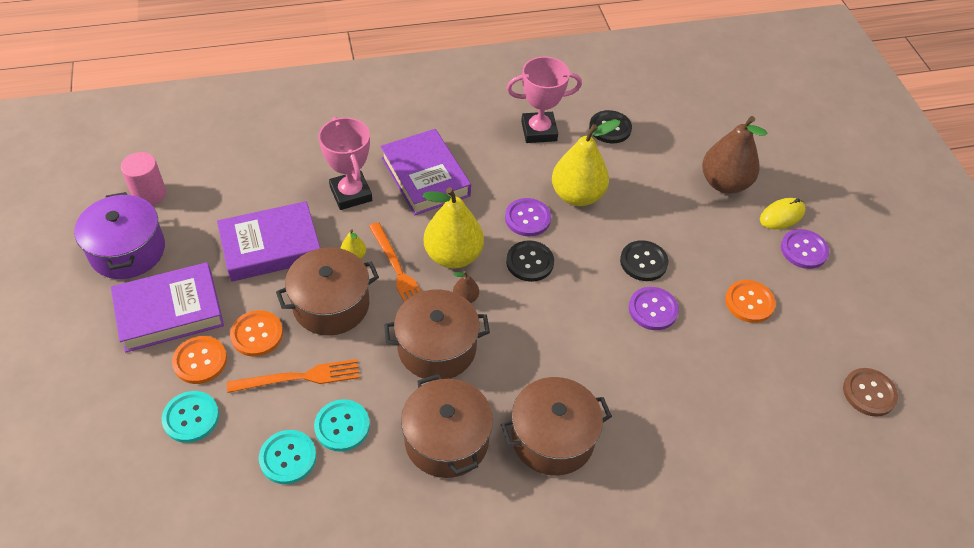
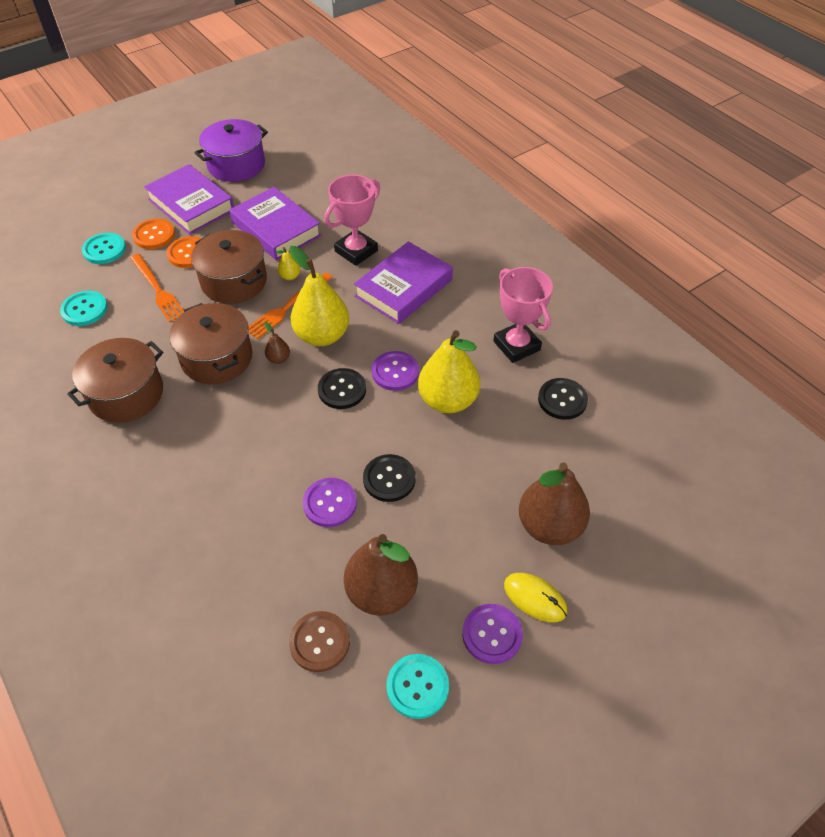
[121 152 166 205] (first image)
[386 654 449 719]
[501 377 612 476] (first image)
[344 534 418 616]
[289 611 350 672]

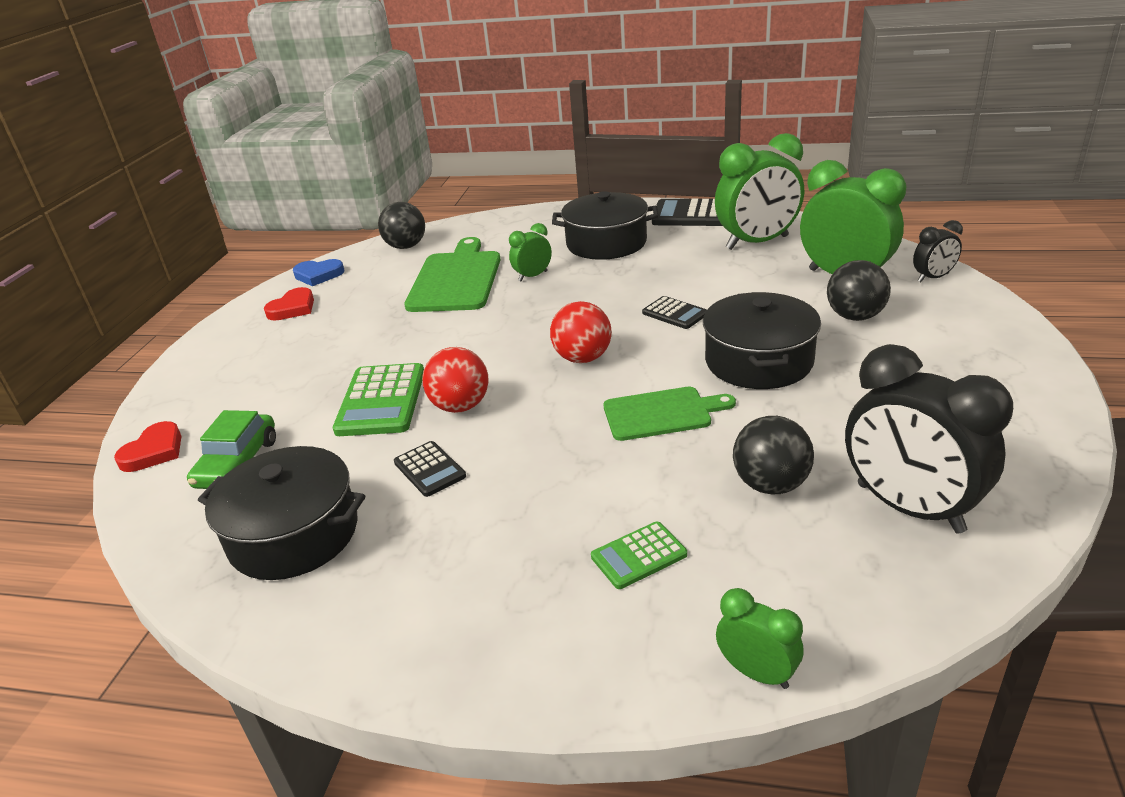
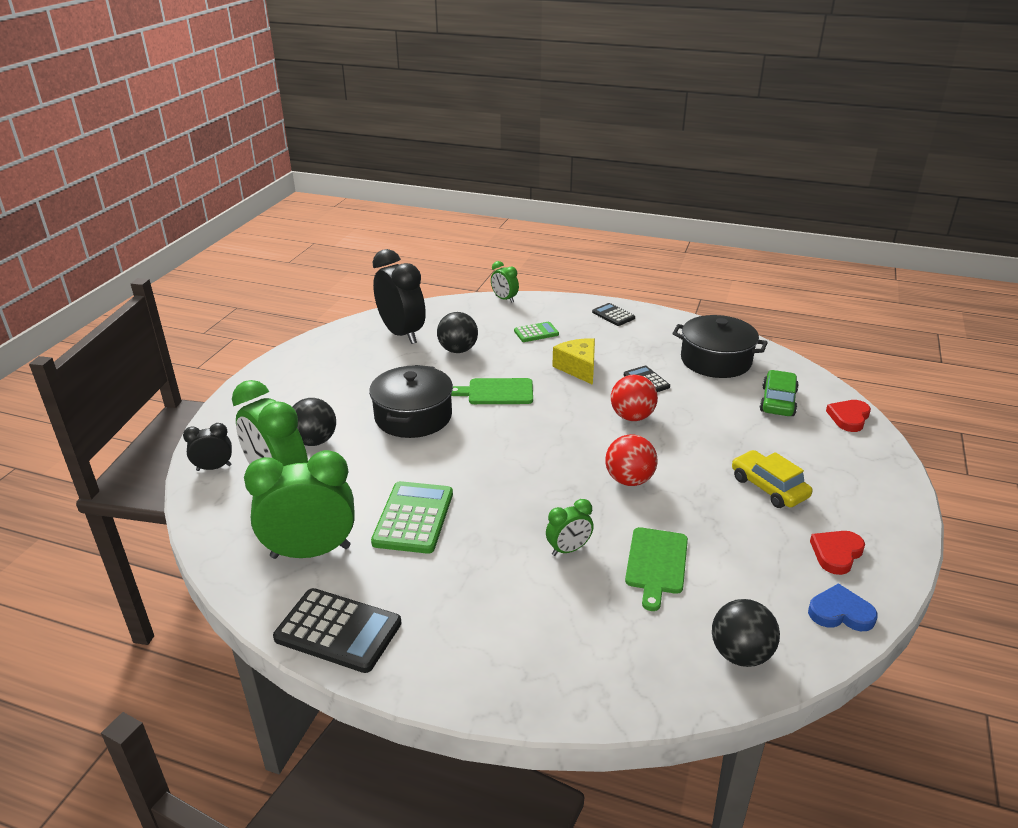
[371 481 453 554]
[625 527 688 611]
[605 434 657 486]
[552 191 658 260] (first image)
[592 303 635 326]
[552 338 595 385]
[732 450 813 508]

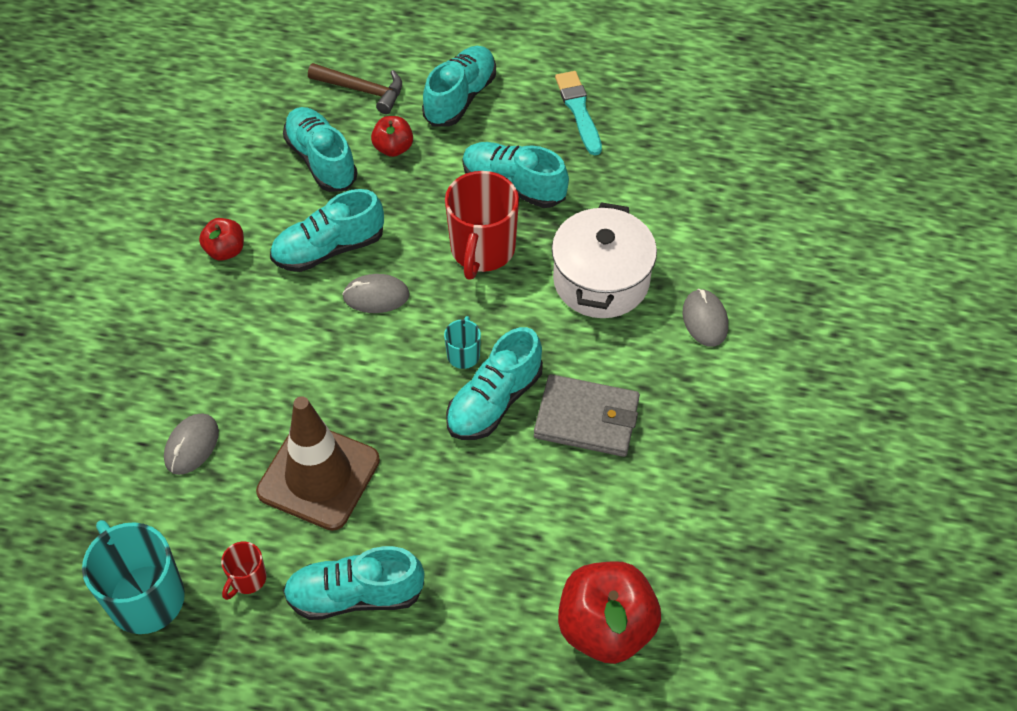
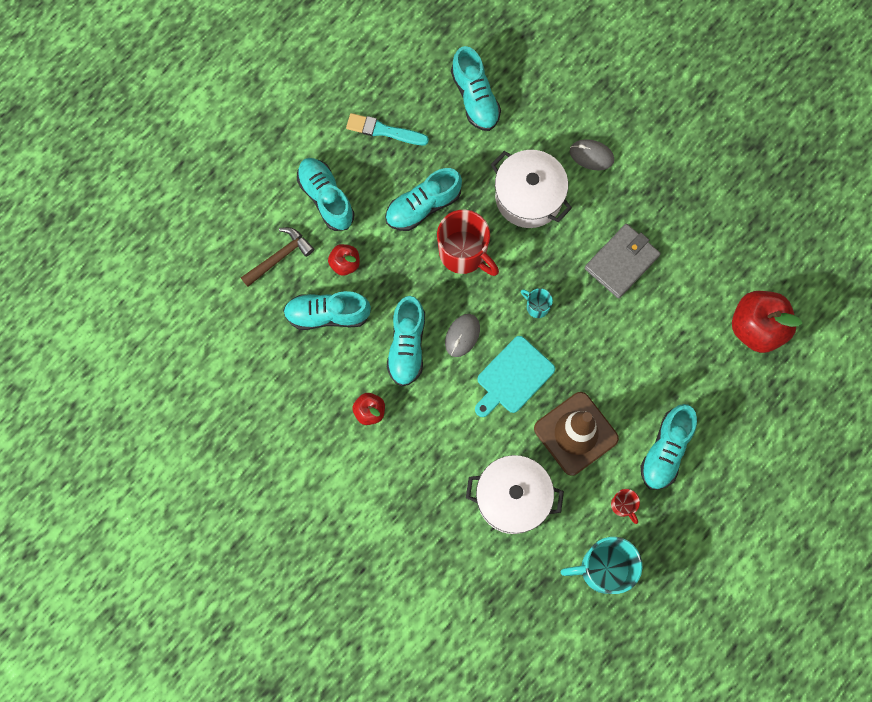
[466 455 564 534]
[451 46 501 131]
[475 336 555 417]

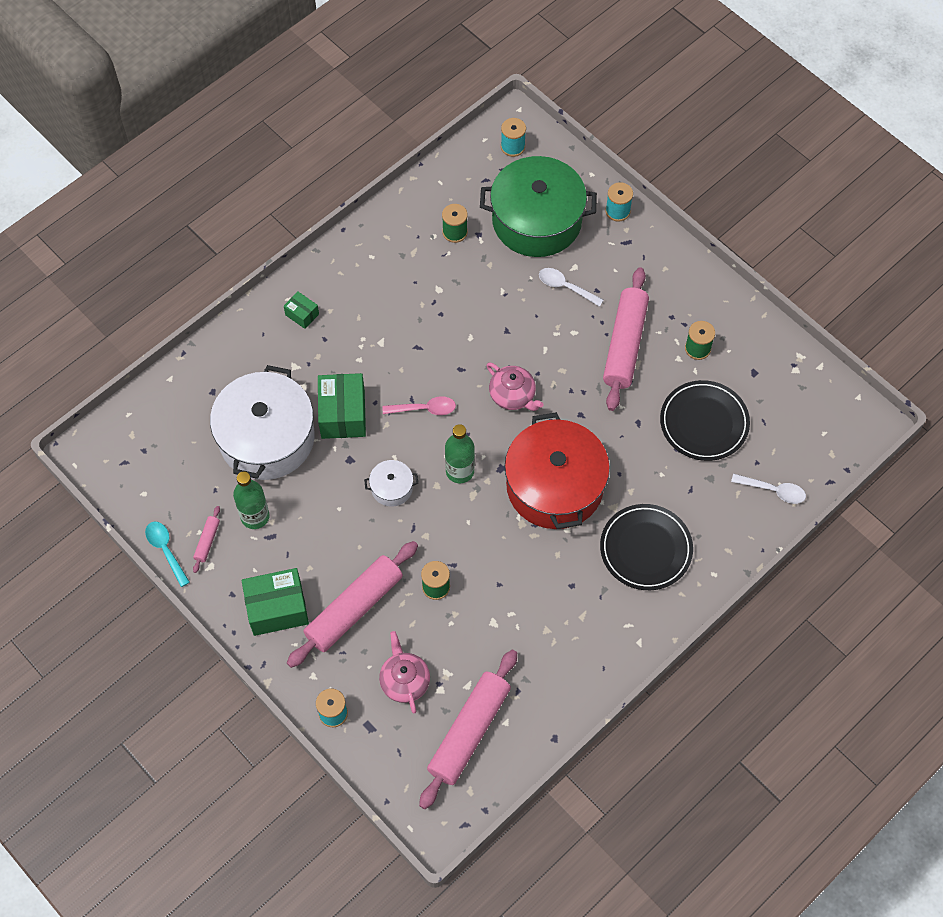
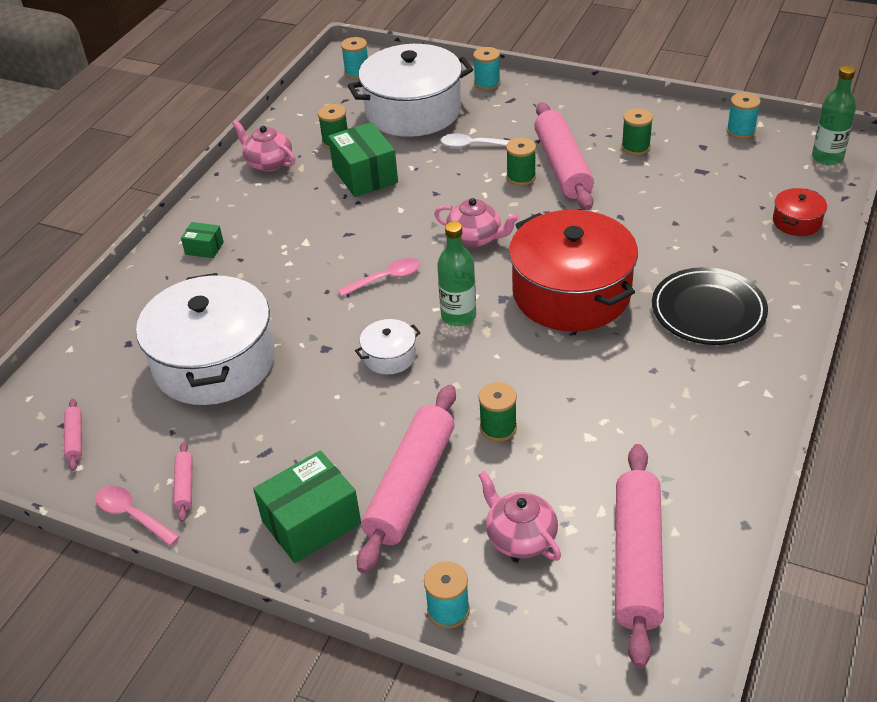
[96 486 180 546]
[812 65 856 165]
[328 122 398 197]
[348 44 473 137]
[660 380 750 461] (first image)
[773 188 827 236]
[64 398 82 471]
[232 120 295 172]
[506 138 536 186]
[726 92 761 139]

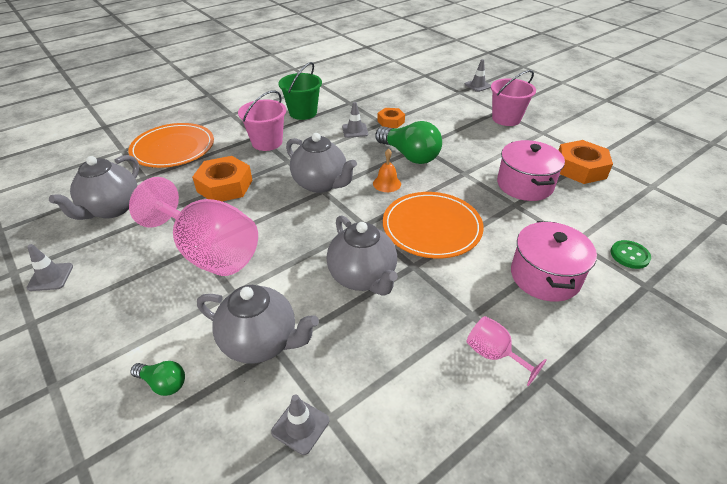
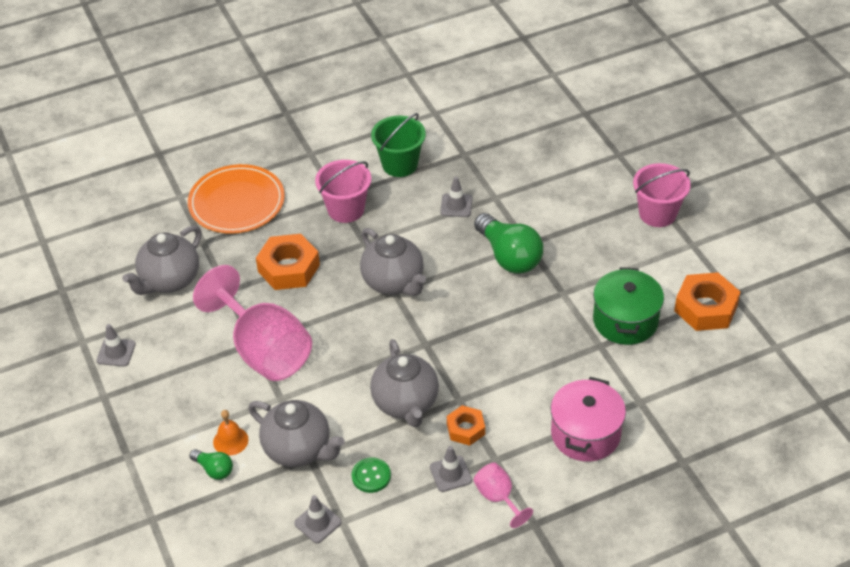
[213 410 249 456]
[447 405 485 446]
[383 192 484 259] (first image)
[430 446 472 492]
[593 267 664 345]
[352 458 391 493]

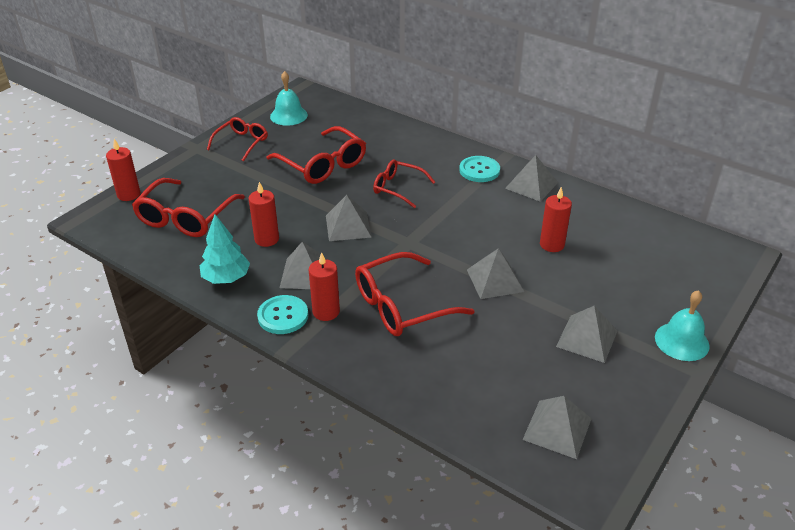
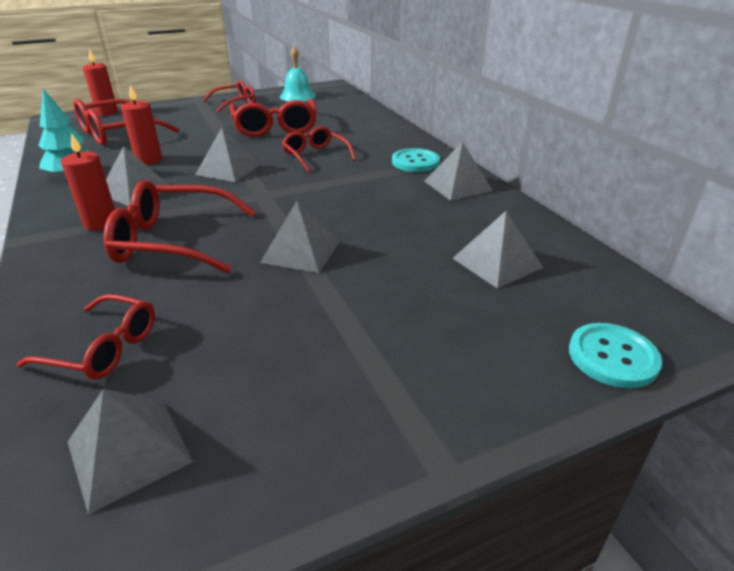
[569 323 662 388]
[540 187 572 252] (first image)
[453 211 543 289]
[655 290 710 361] (first image)
[17 294 155 380]

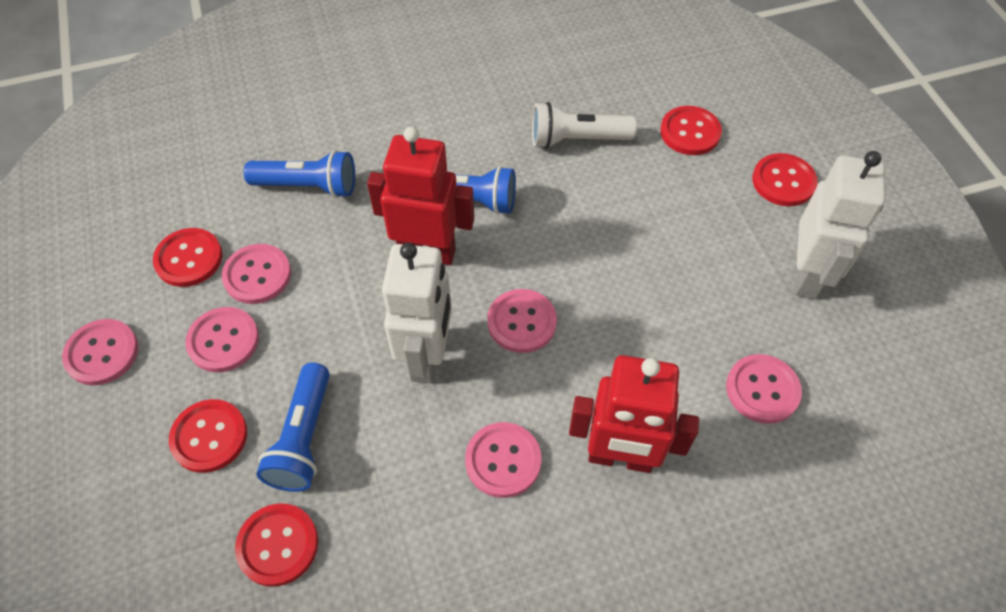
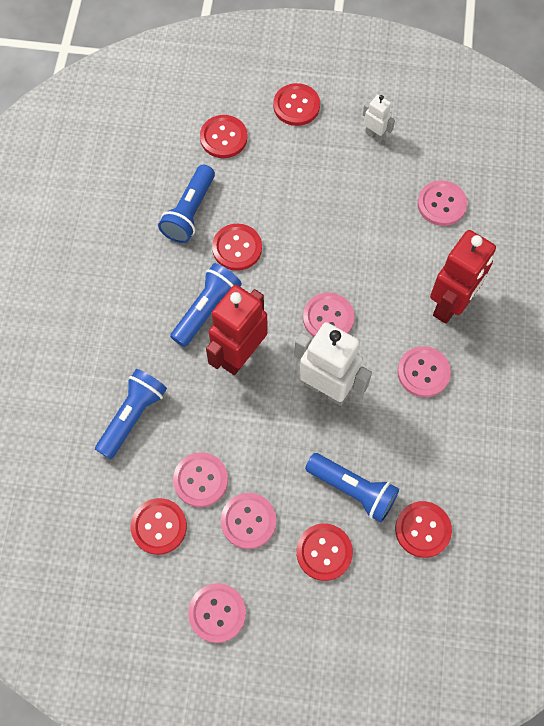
[158 165 215 243]
[363 95 395 142]
[212 224 262 271]

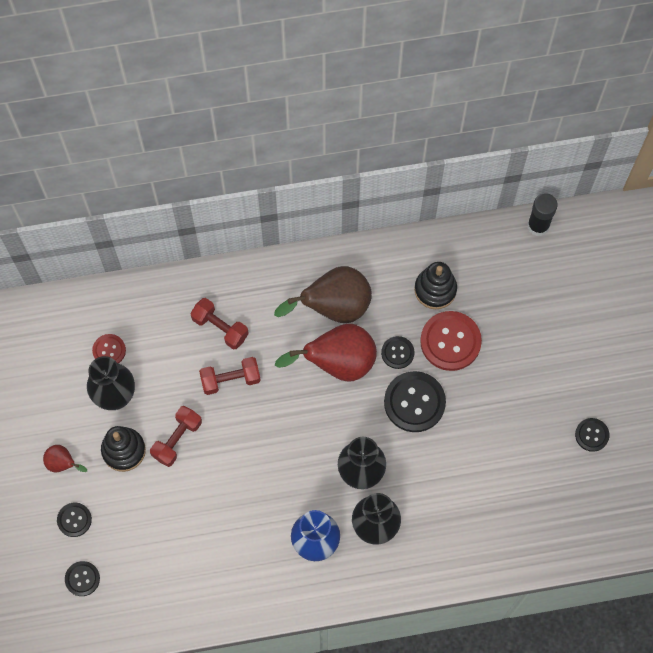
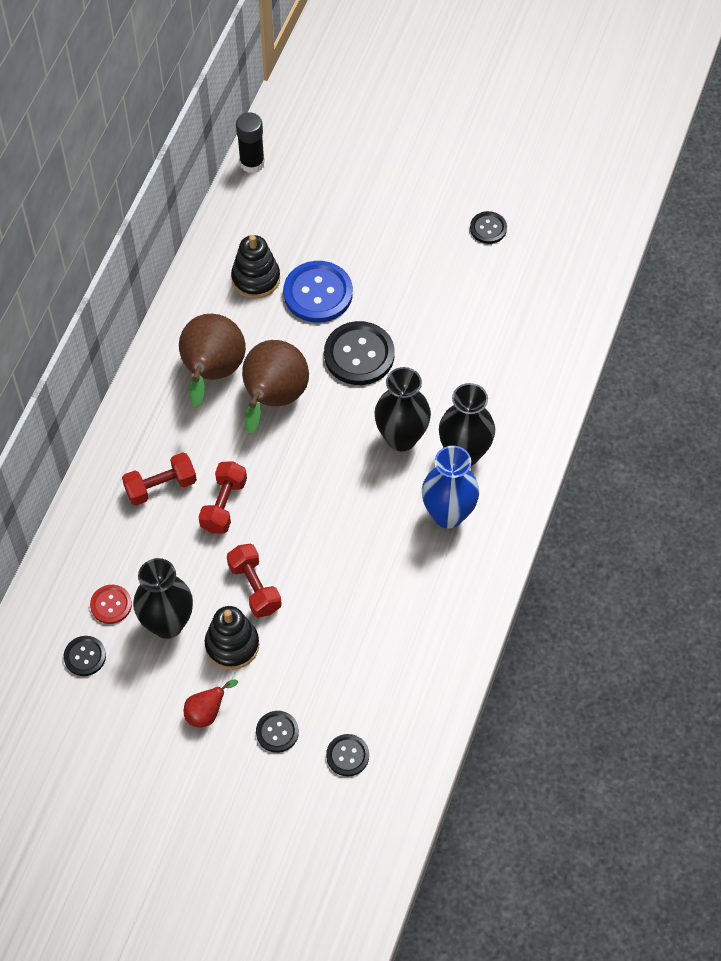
[242 340 309 434]
[64 636 106 676]
[283 261 353 323]

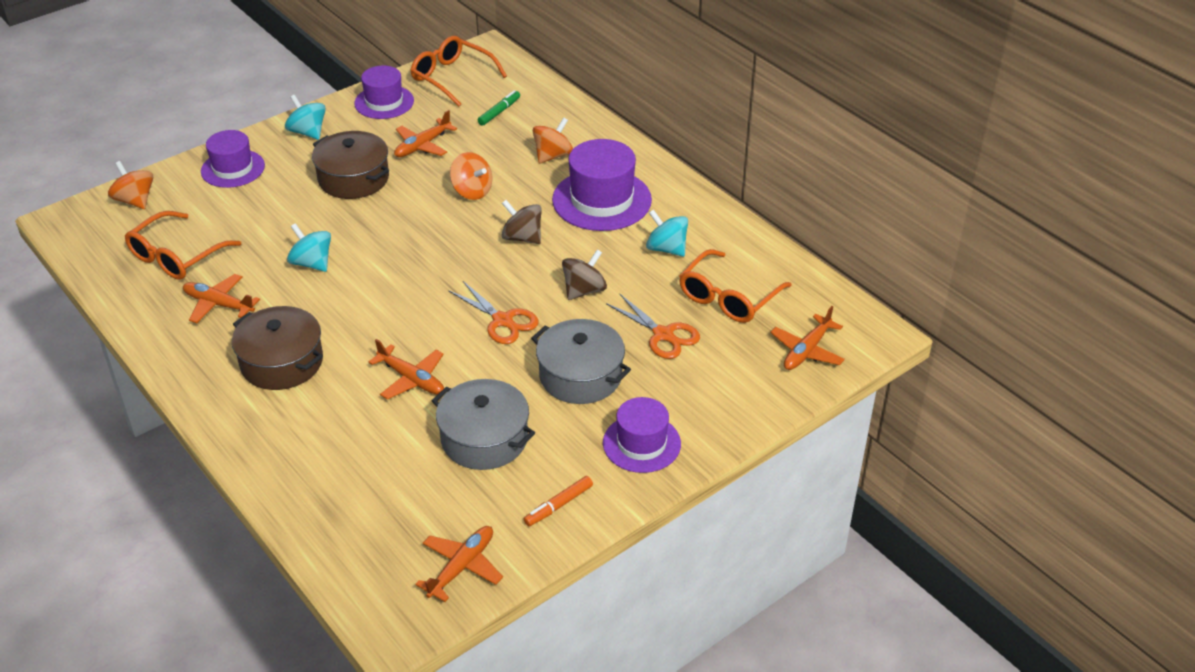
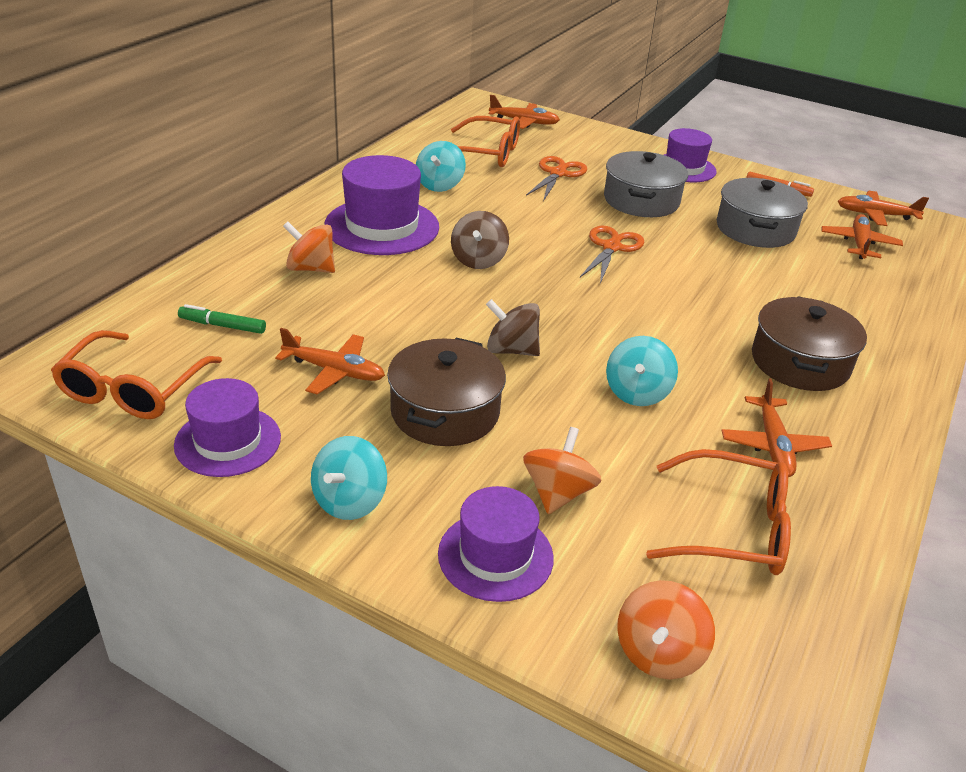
[822 214 903 259]
[523 427 601 514]
[486 299 540 356]

